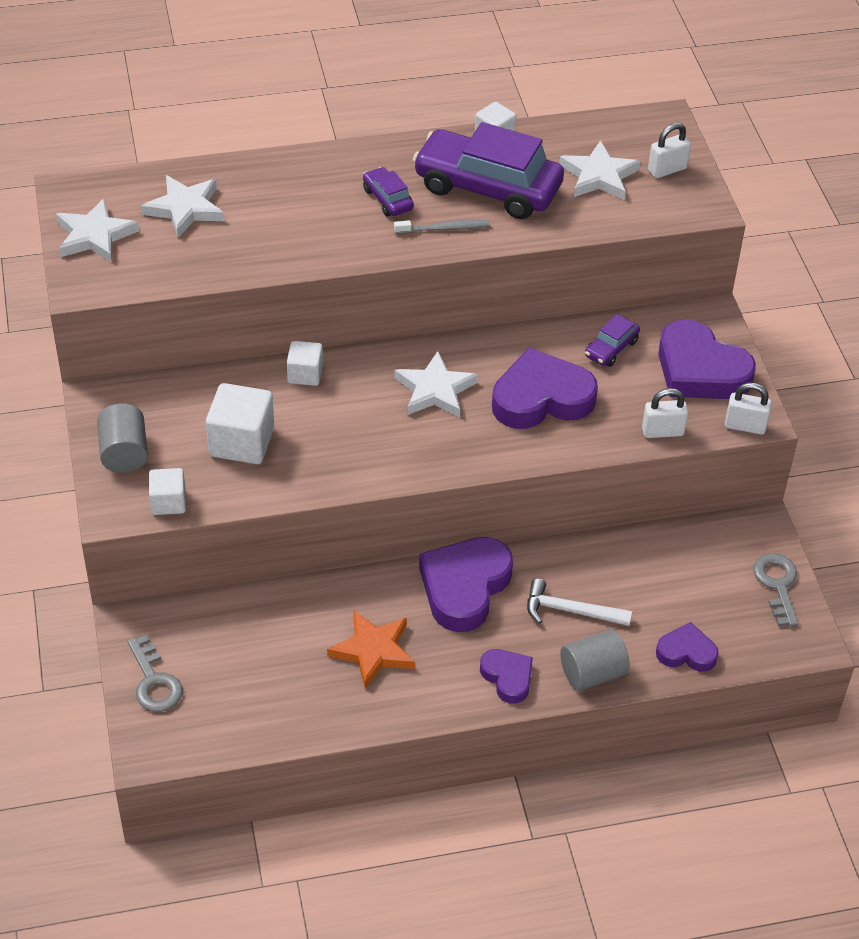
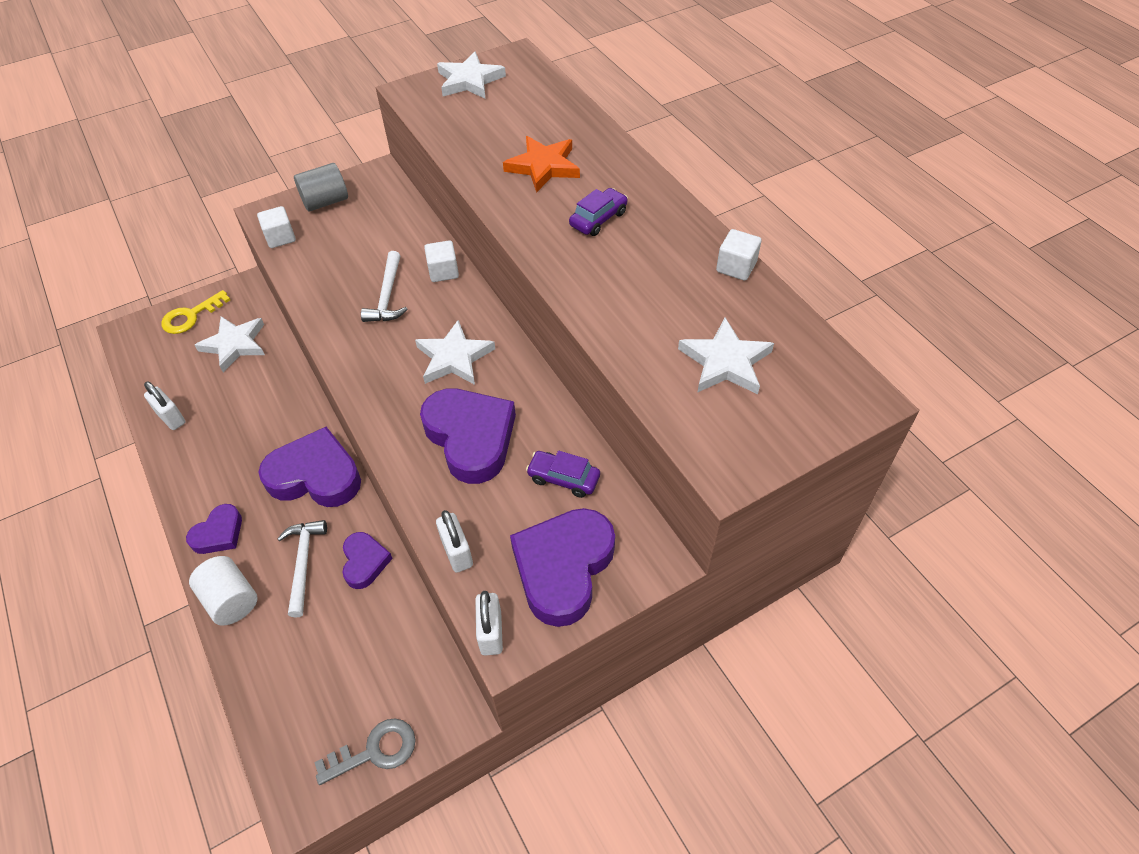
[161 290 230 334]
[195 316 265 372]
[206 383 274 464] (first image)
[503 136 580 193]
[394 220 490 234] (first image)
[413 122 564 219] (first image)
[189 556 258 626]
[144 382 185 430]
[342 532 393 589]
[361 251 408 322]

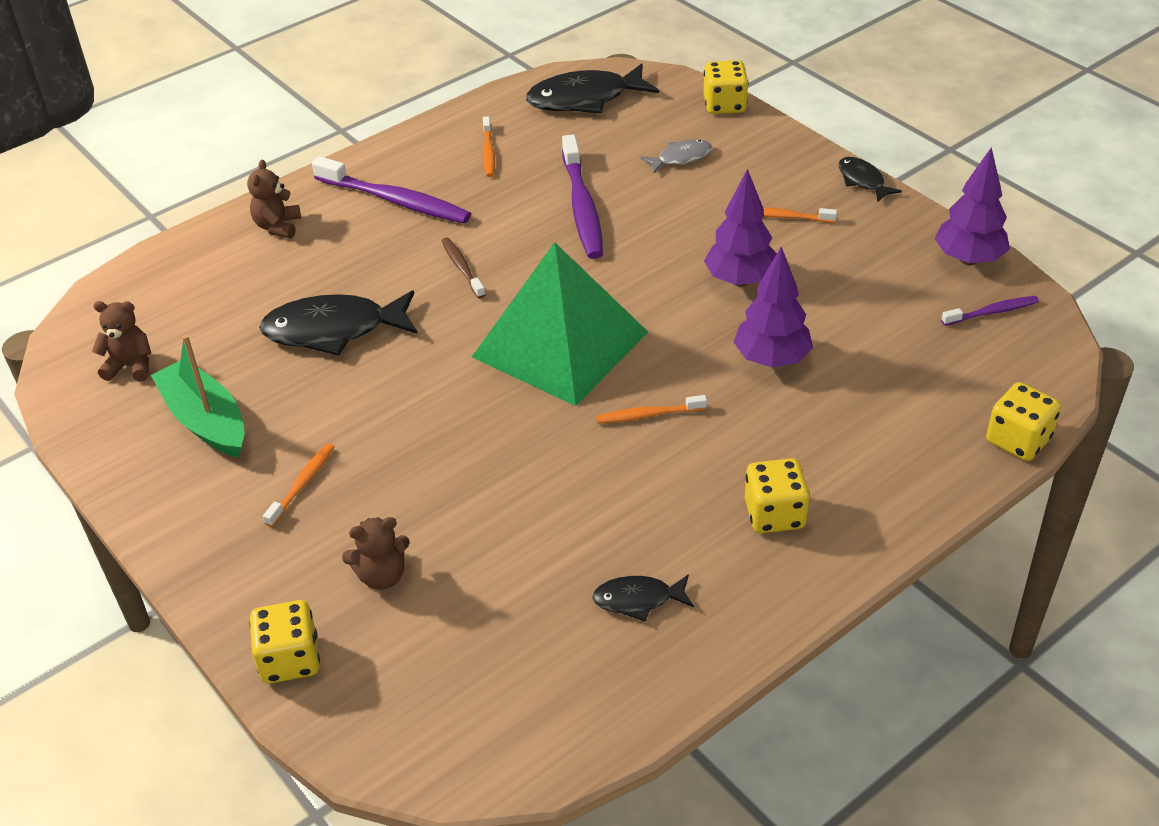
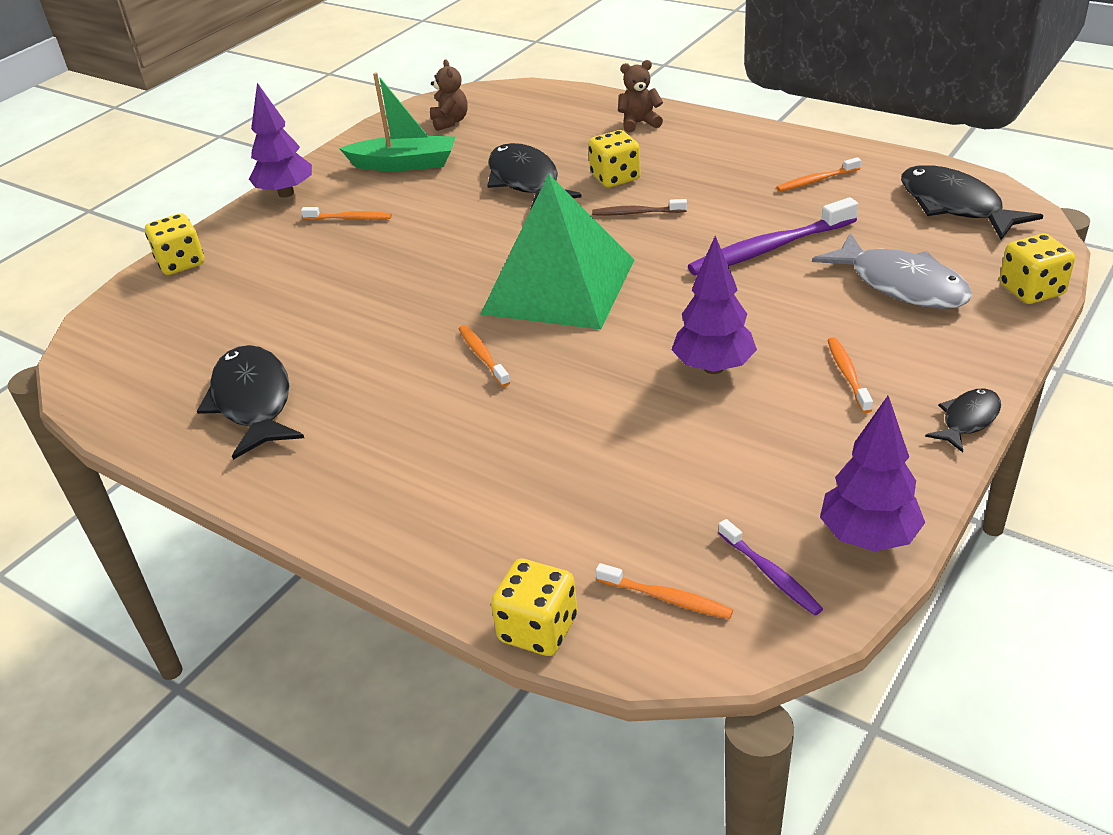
[339 73 455 171]
[312 156 471 223] (first image)
[342 517 410 590] (first image)
[592 199 687 216]
[197 345 304 460]
[812 233 972 309]
[249 83 312 198]
[588 130 641 187]
[596 563 733 619]

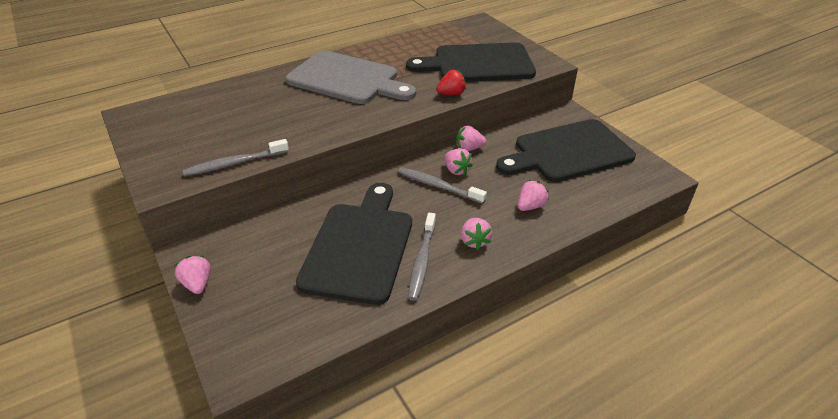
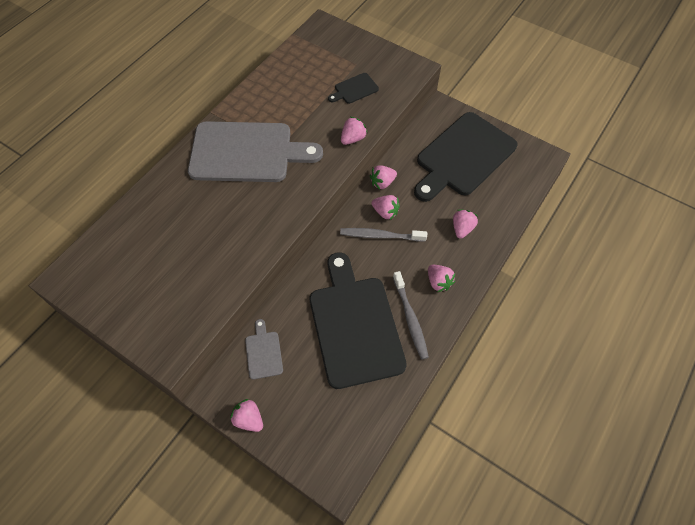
[183 139 289 176] (first image)
[328 73 379 104]
[341 117 368 145]
[245 319 283 379]

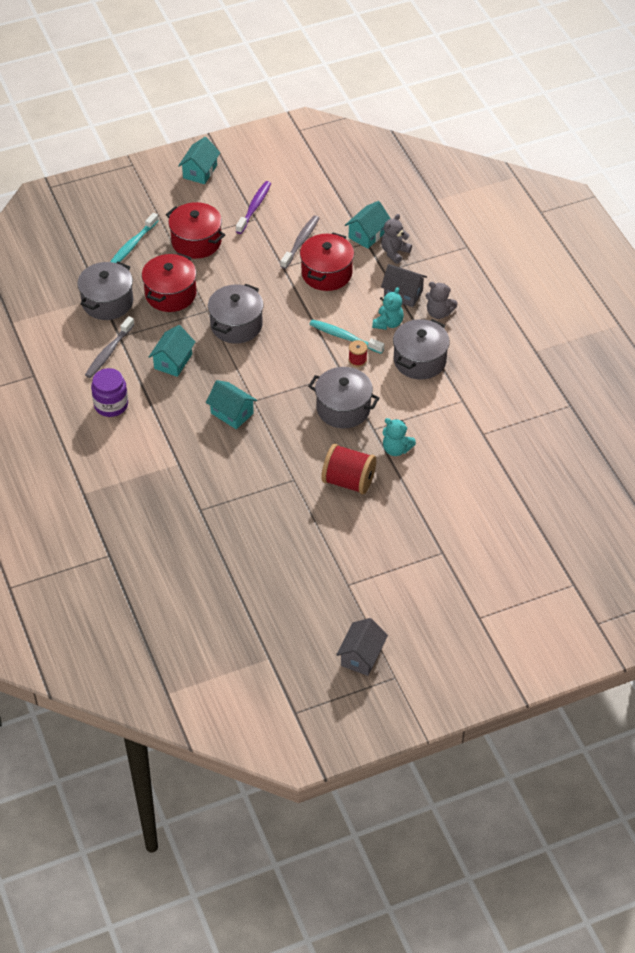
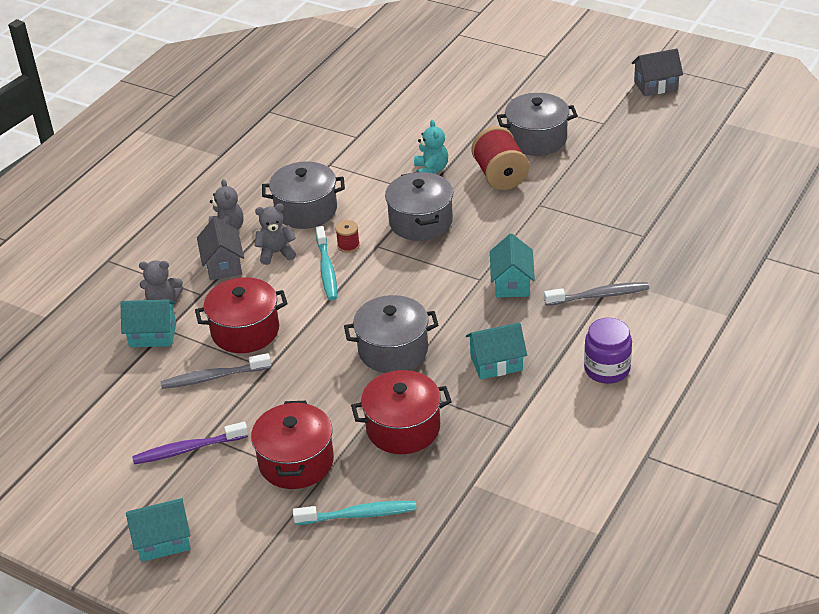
[497 93 578 156]
[544 282 649 306]
[254 203 296 265]

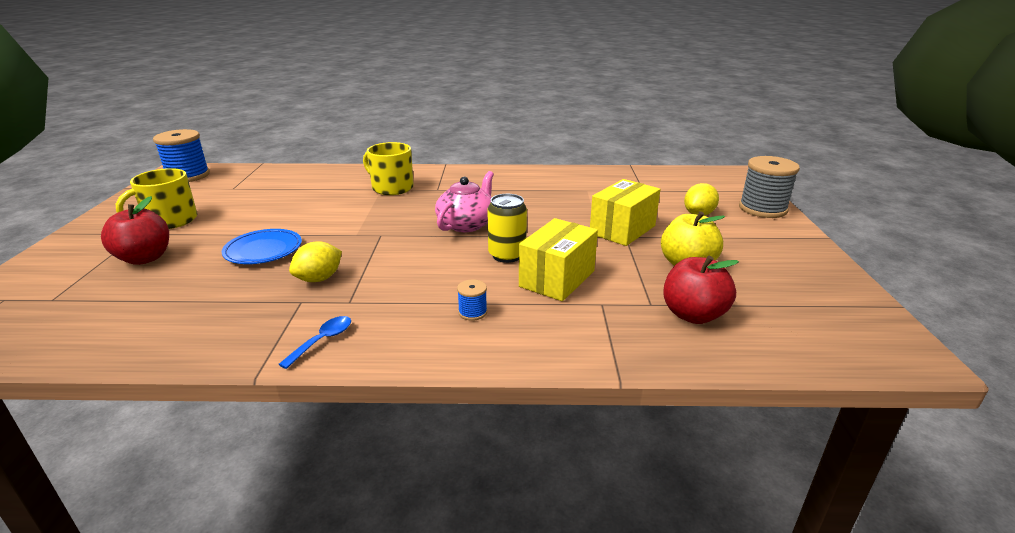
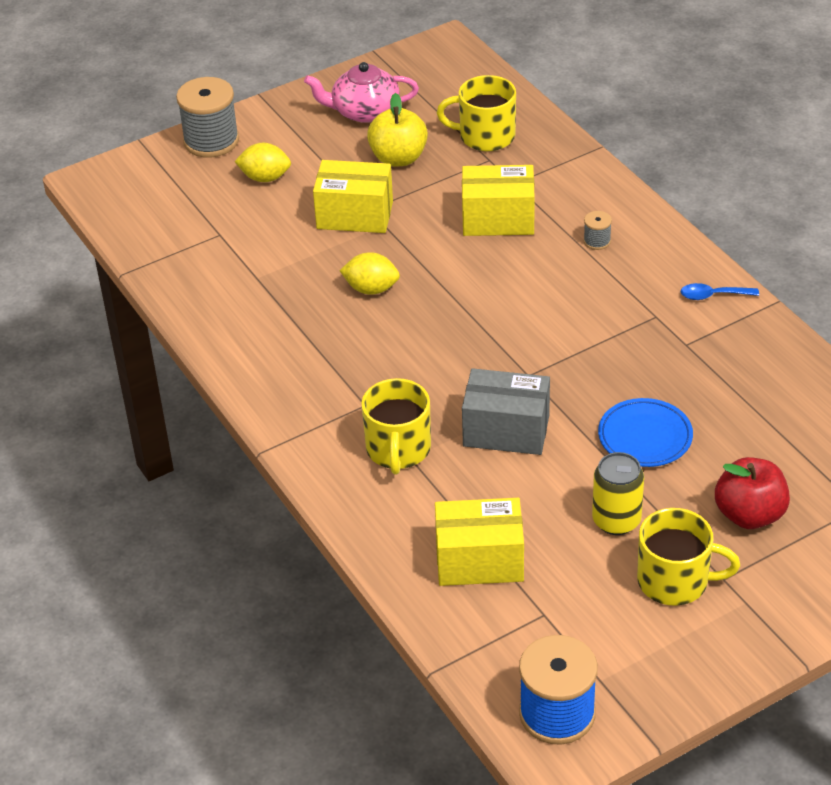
[340 252 400 295]
[304 62 419 123]
[583 211 612 250]
[592 452 644 535]
[437 75 516 151]
[435 498 524 586]
[462 368 550 455]

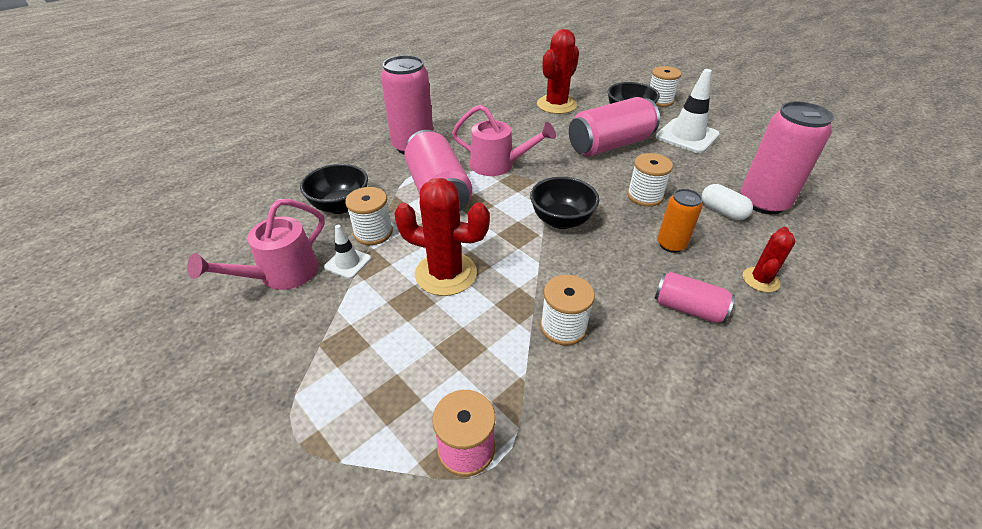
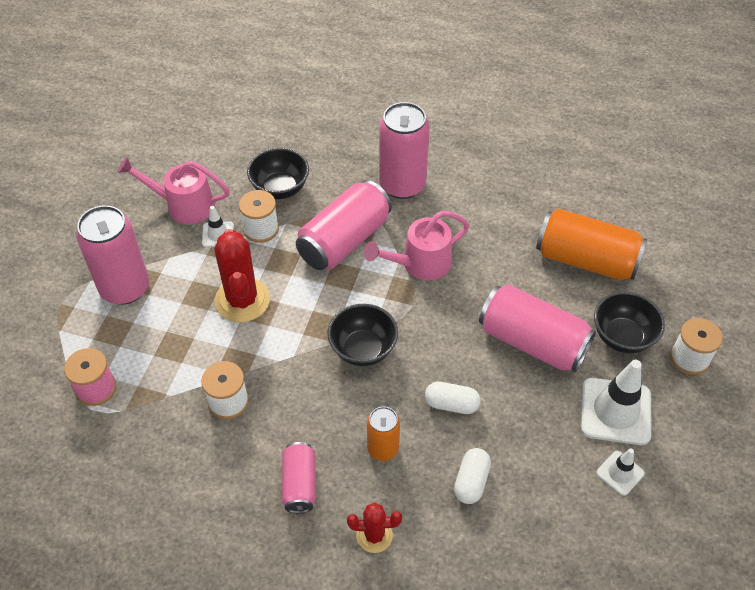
[364 211 469 280]
[536 208 647 280]
[425 382 481 414]
[76 205 149 305]
[596 449 645 496]

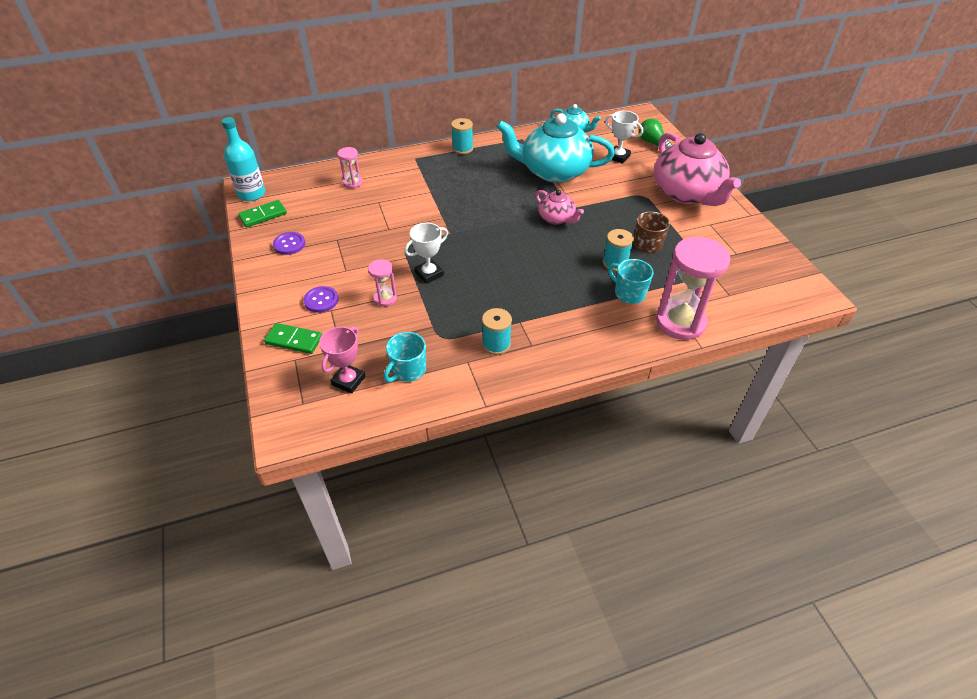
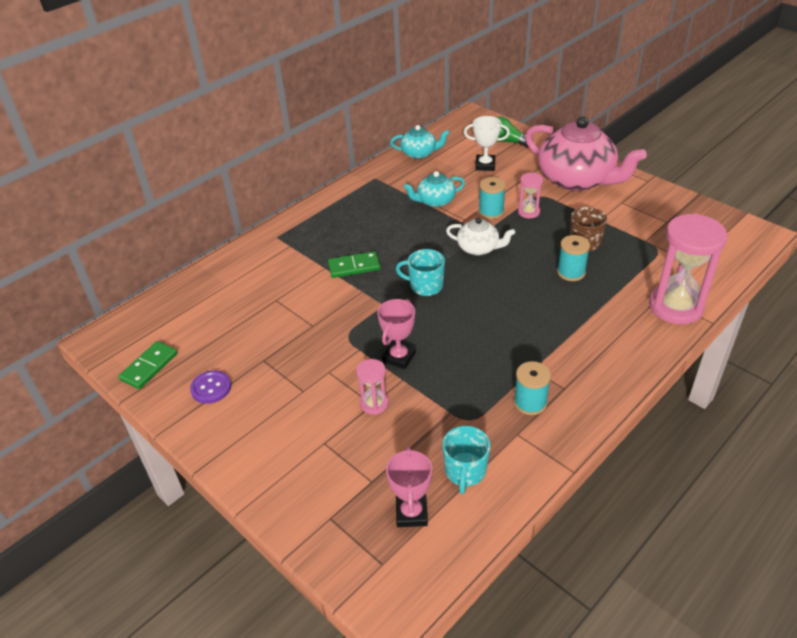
[222 117 265 201] (first image)
[328 251 380 278]
[304 286 339 313] (first image)
[518 172 543 218]
[377 299 416 369]
[479 177 506 219]
[403 171 465 207]
[446 217 515 256]
[396 249 445 296]

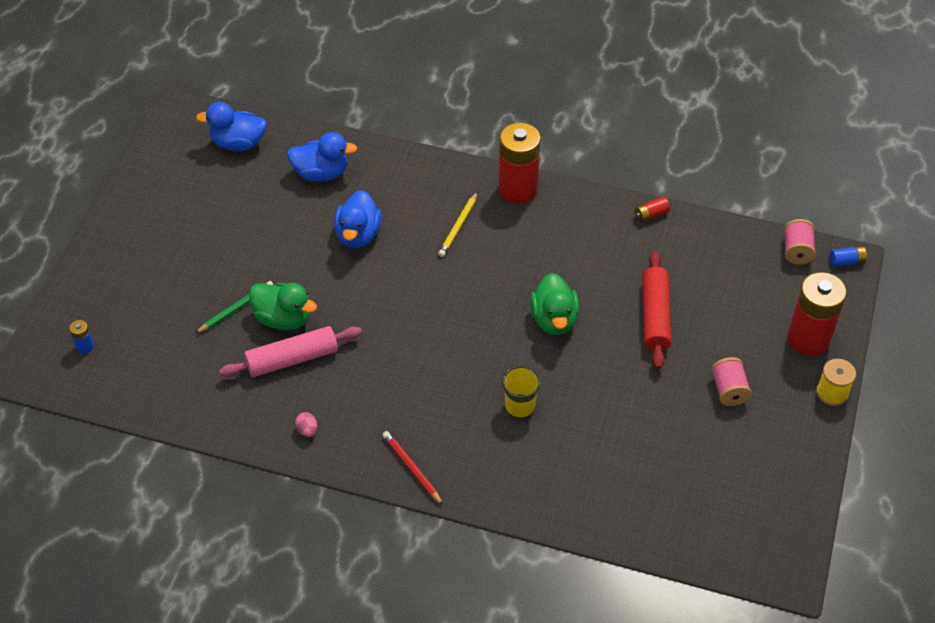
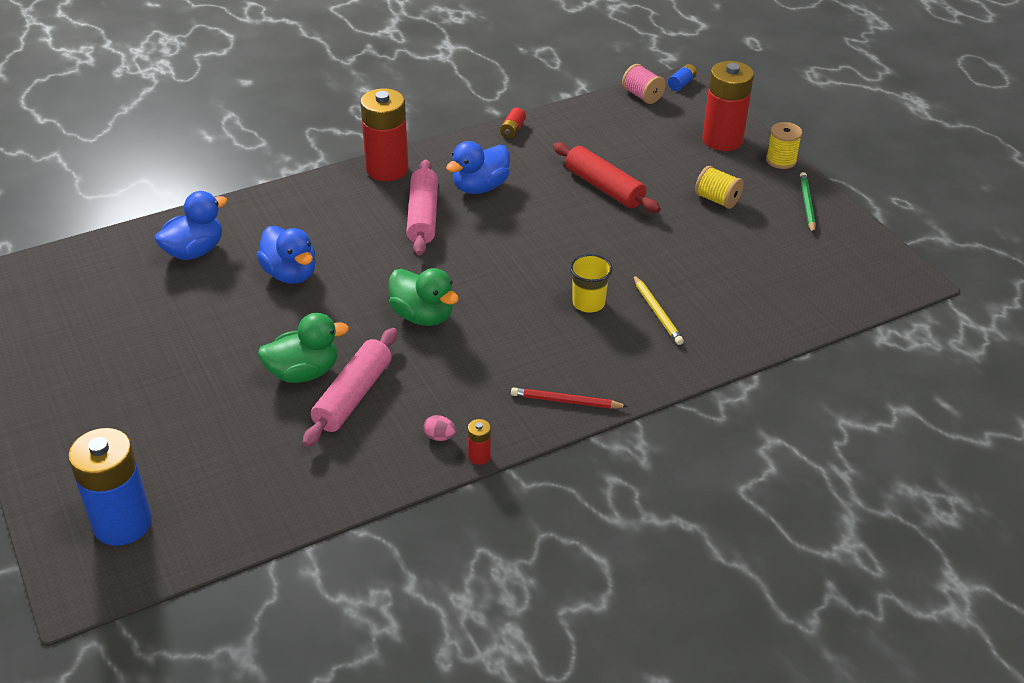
[68 428 152 546]
[800 172 816 234]
[446 141 510 194]
[633 275 684 345]
[389 268 459 326]
[695 166 744 209]
[406 160 438 256]
[468 419 491 465]

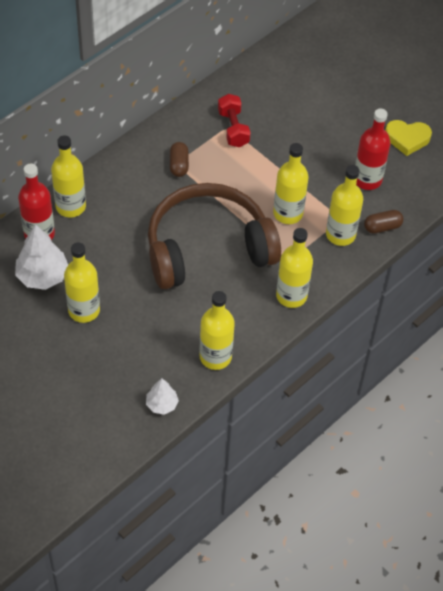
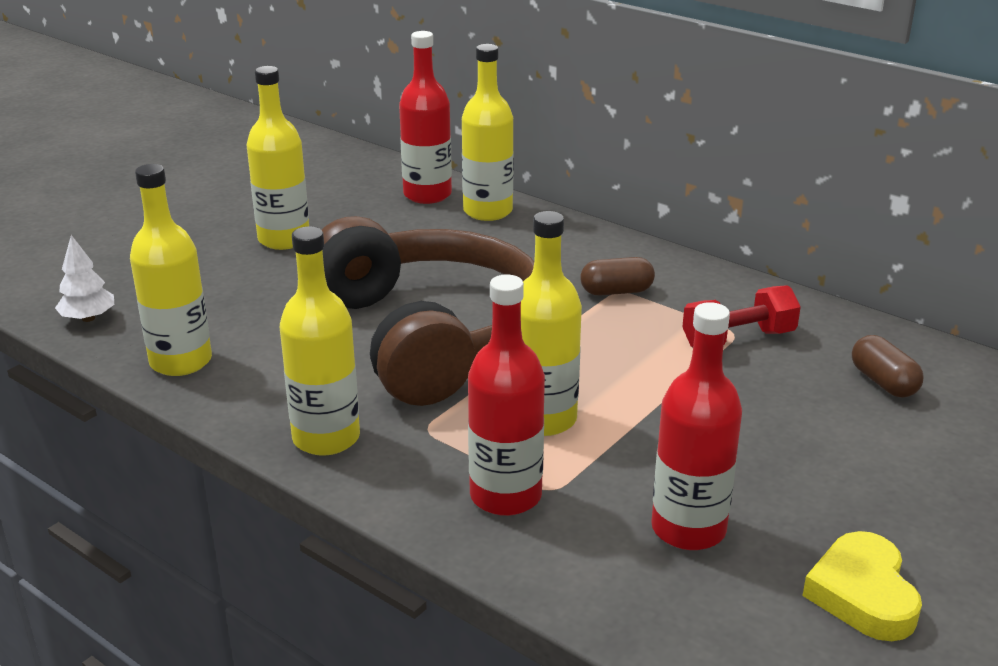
[15 224 68 290] (first image)
[468 274 545 516]
[852 335 924 398]

